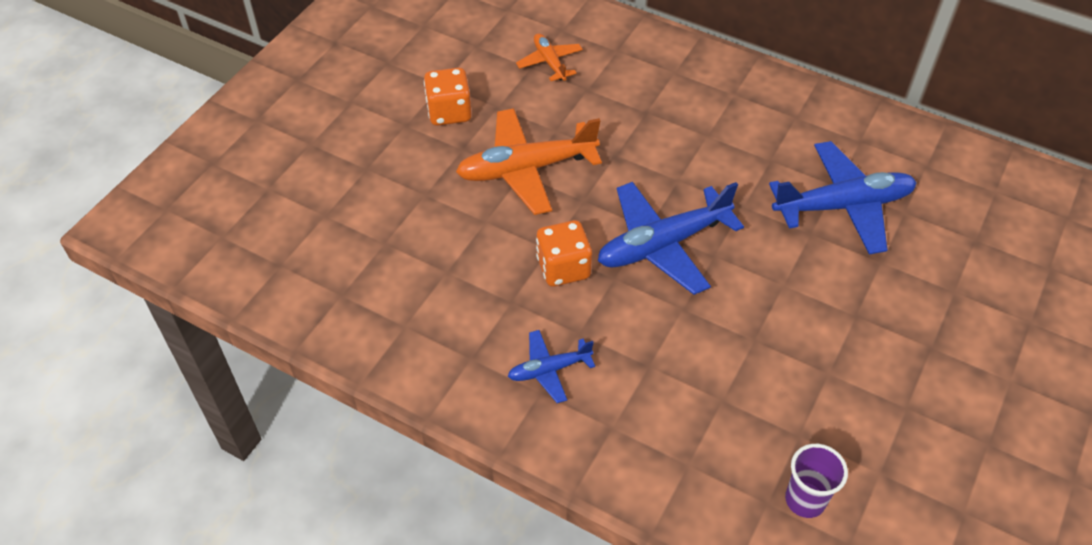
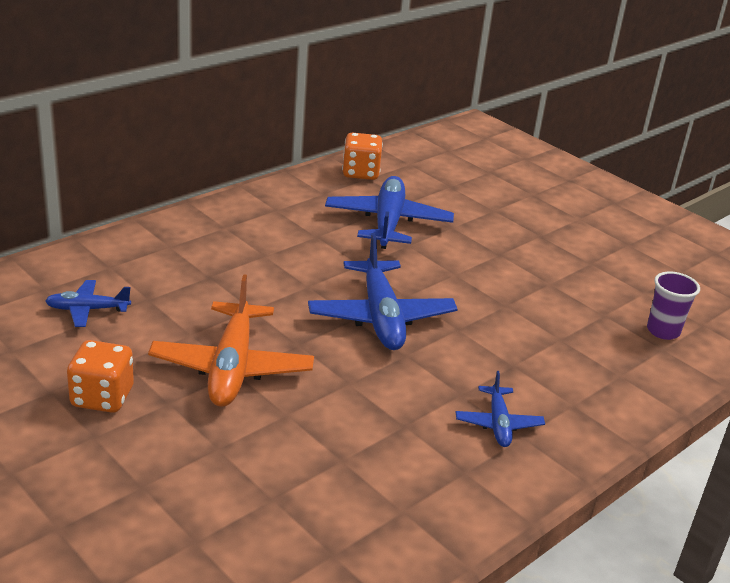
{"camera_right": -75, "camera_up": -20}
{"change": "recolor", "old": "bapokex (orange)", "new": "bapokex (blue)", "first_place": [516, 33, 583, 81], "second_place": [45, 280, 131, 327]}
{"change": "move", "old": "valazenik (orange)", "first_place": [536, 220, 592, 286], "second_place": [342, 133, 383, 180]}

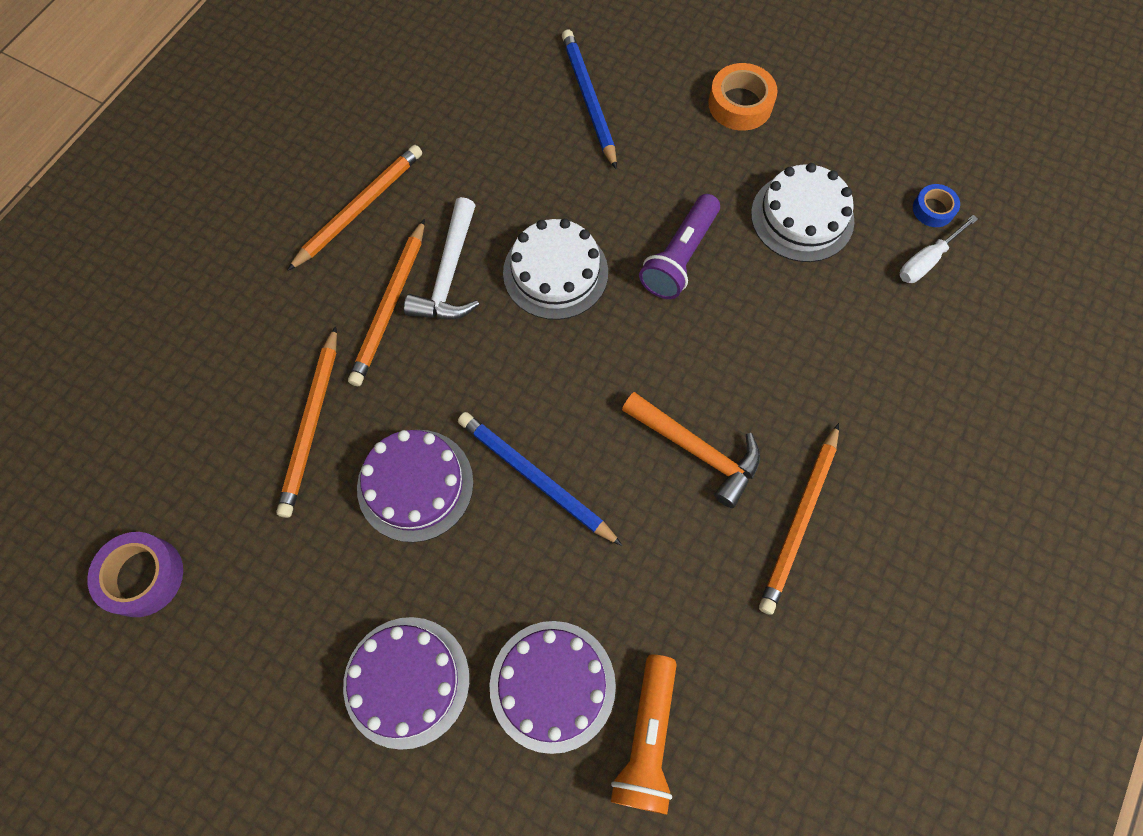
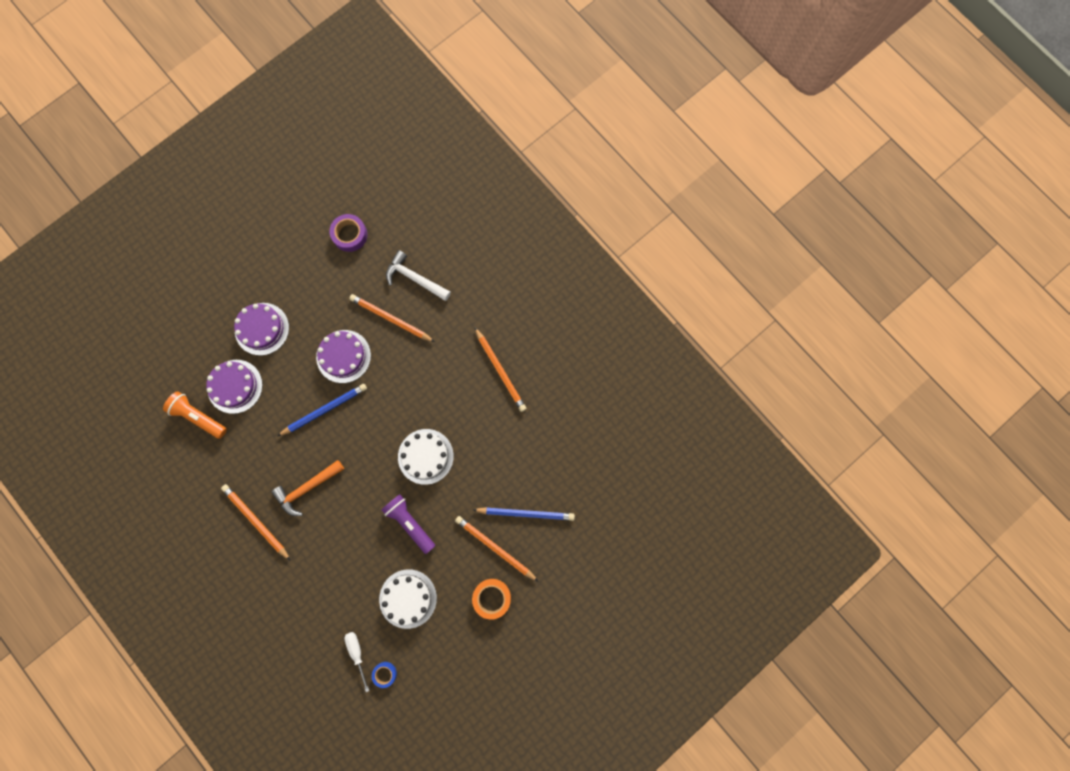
{"camera_right": 110, "camera_up": 10}
{"change": "move", "old": "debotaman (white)", "first_place": [404, 197, 479, 319], "second_place": [386, 250, 451, 301]}
{"change": "move", "old": "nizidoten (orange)", "first_place": [348, 219, 425, 386], "second_place": [455, 516, 539, 582]}

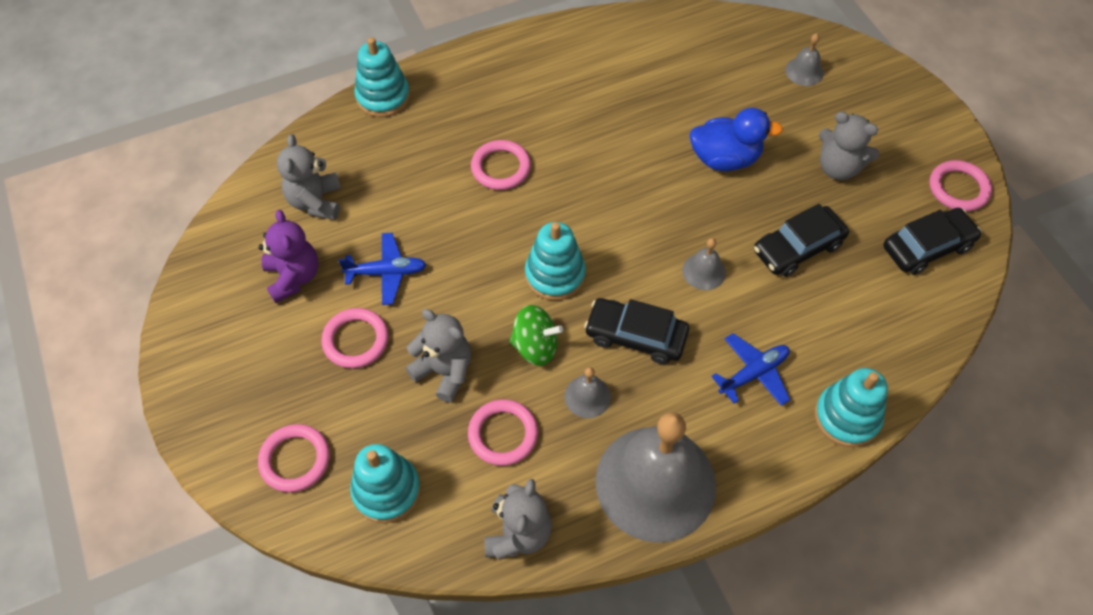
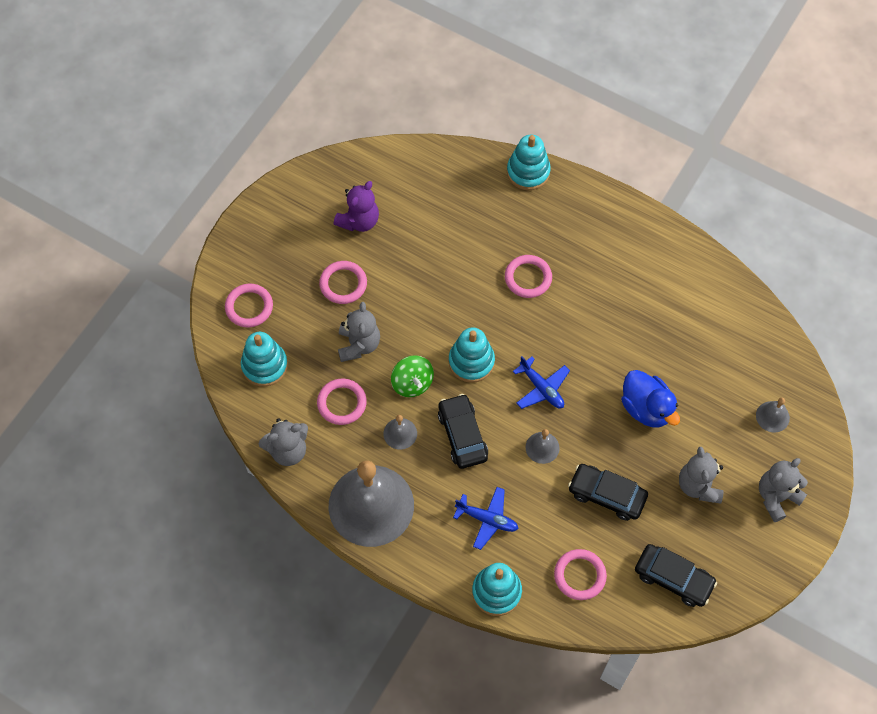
{"camera_right": 55, "camera_up": 5}
{"change": "move", "old": "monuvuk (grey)", "first_place": [277, 134, 341, 220], "second_place": [759, 458, 808, 522]}
{"change": "move", "old": "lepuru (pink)", "first_place": [930, 160, 992, 212], "second_place": [554, 549, 607, 600]}
{"change": "move", "old": "bapokex (blue)", "first_place": [339, 233, 427, 305], "second_place": [513, 356, 570, 409]}

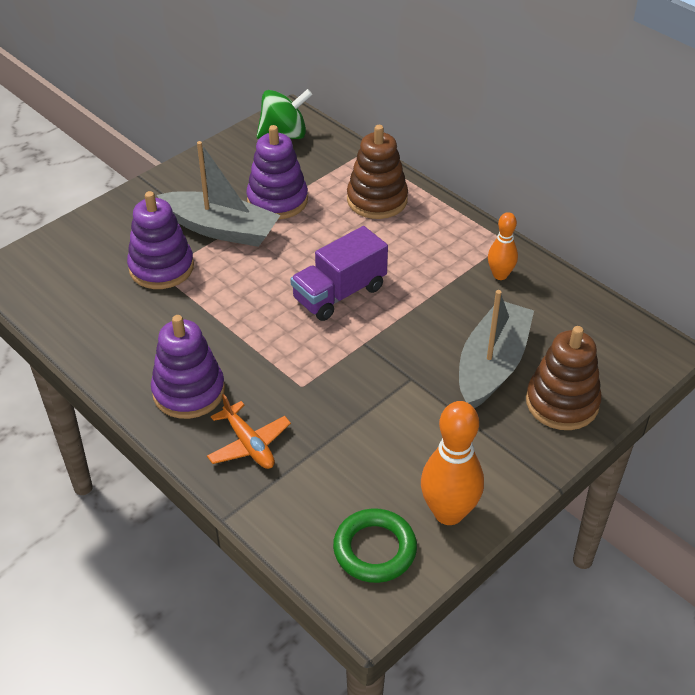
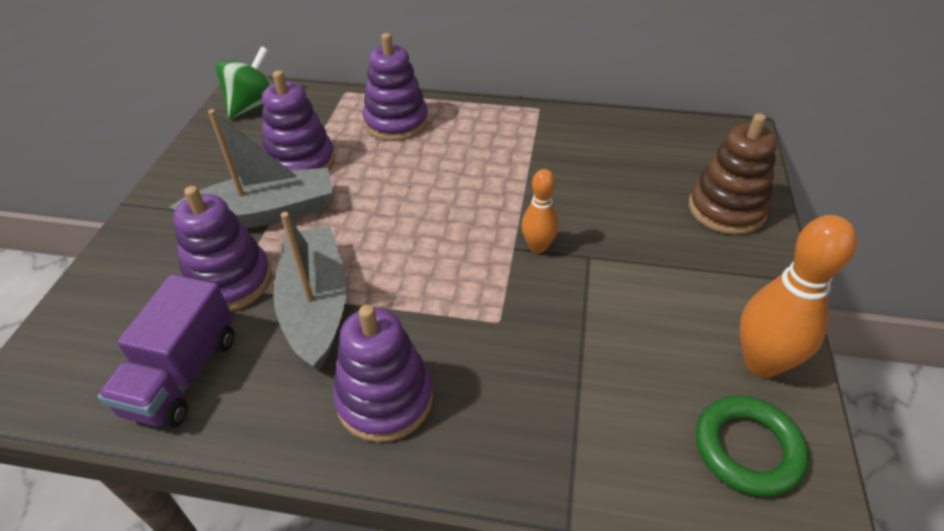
{"camera_right": -35, "camera_up": 0}
{"change": "recolor", "old": "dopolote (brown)", "new": "dopolote (purple)", "first_place": [347, 125, 408, 219], "second_place": [363, 33, 428, 141]}
{"change": "move", "old": "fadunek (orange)", "first_place": [488, 212, 518, 280], "second_place": [521, 169, 559, 253]}
{"change": "move", "old": "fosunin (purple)", "first_place": [290, 226, 388, 321], "second_place": [98, 274, 234, 428]}
{"change": "move", "old": "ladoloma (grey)", "first_place": [459, 290, 534, 408], "second_place": [273, 212, 347, 370]}
{"change": "delete", "old": "bapokex (orange)", "first_place": [207, 394, 291, 469]}

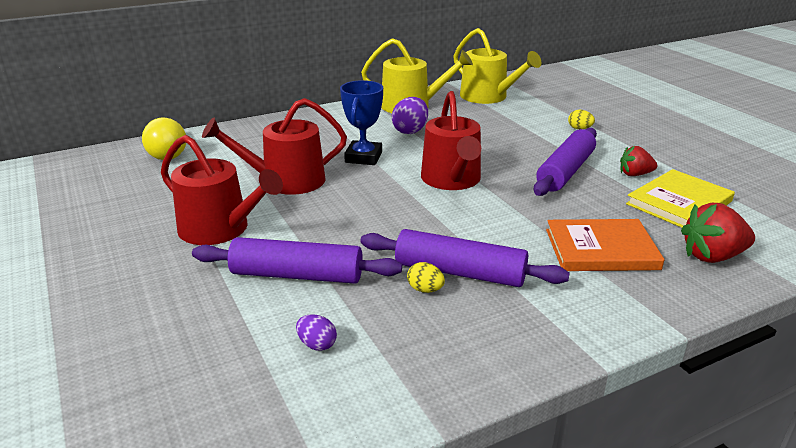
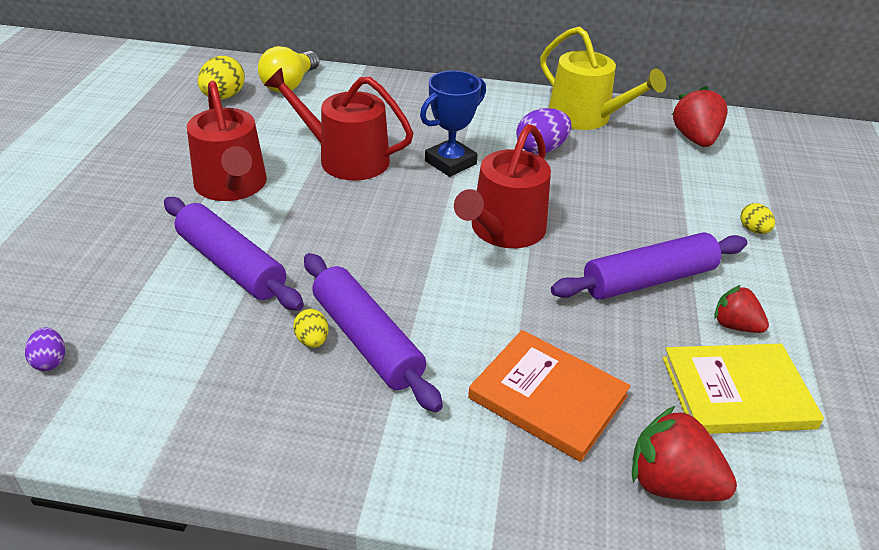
{"camera_right": 35, "camera_up": 10}
{"change": "replace", "old": "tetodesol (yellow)", "new": "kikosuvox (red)", "first_place": [453, 28, 541, 104], "second_place": [672, 86, 728, 147]}
{"change": "move", "old": "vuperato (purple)", "first_place": [296, 314, 337, 351], "second_place": [25, 327, 65, 371]}
{"change": "insert", "new": "vuperato (yellow)", "second_place": [198, 56, 245, 99]}

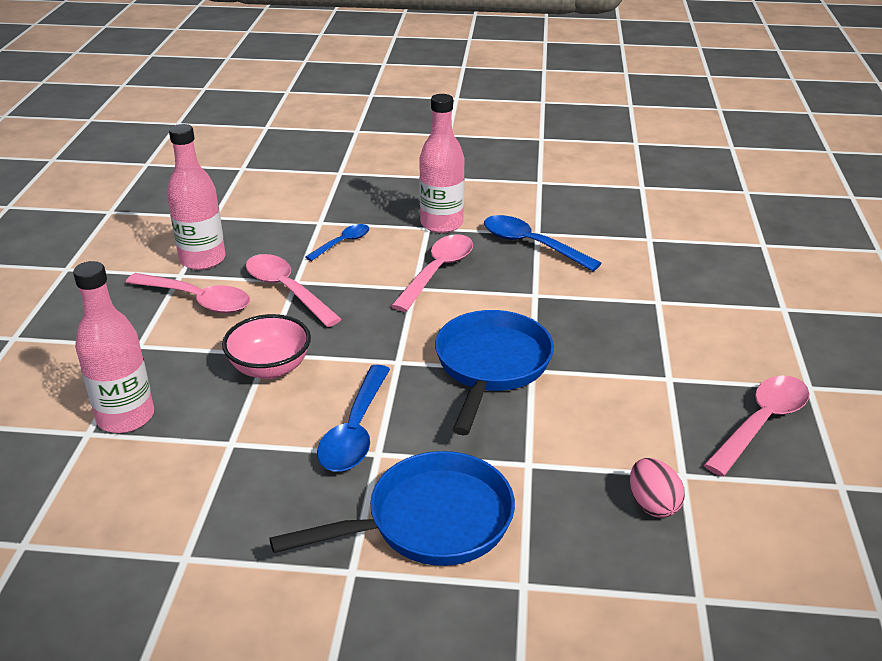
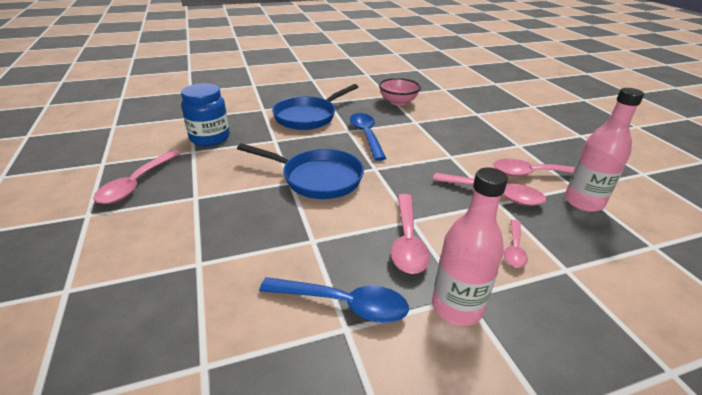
{"camera_right": 155, "camera_up": 0}
{"change": "recolor", "old": "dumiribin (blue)", "new": "dumiribin (pink)", "first_place": [305, 224, 369, 261], "second_place": [504, 220, 528, 268]}
{"change": "delete", "old": "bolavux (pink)", "first_place": [73, 261, 154, 433]}
{"change": "rotate", "old": "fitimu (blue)", "first_place": [435, 310, 554, 435], "second_place": [237, 143, 364, 199], "degrees": -60}
{"change": "move", "old": "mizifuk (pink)", "first_place": [222, 314, 311, 379], "second_place": [379, 78, 421, 106]}
{"change": "replace", "old": "vuperato (pink)", "new": "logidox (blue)", "first_place": [630, 458, 685, 518], "second_place": [181, 83, 230, 146]}

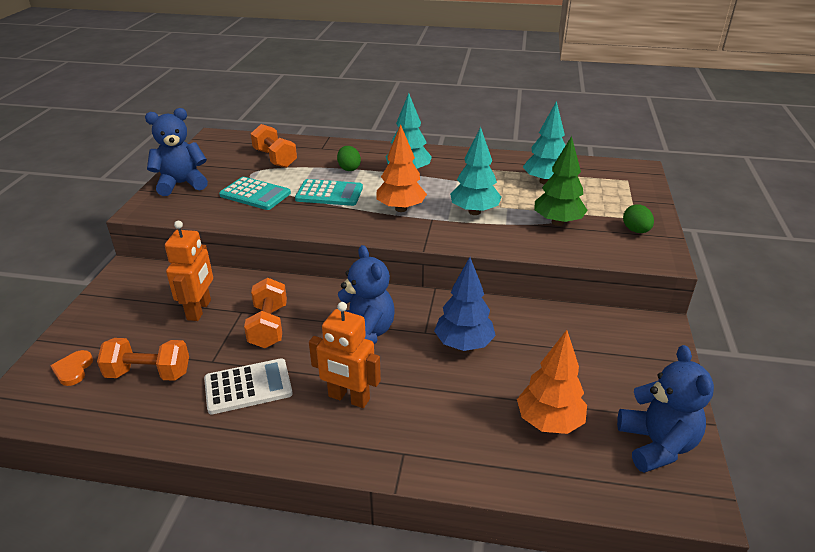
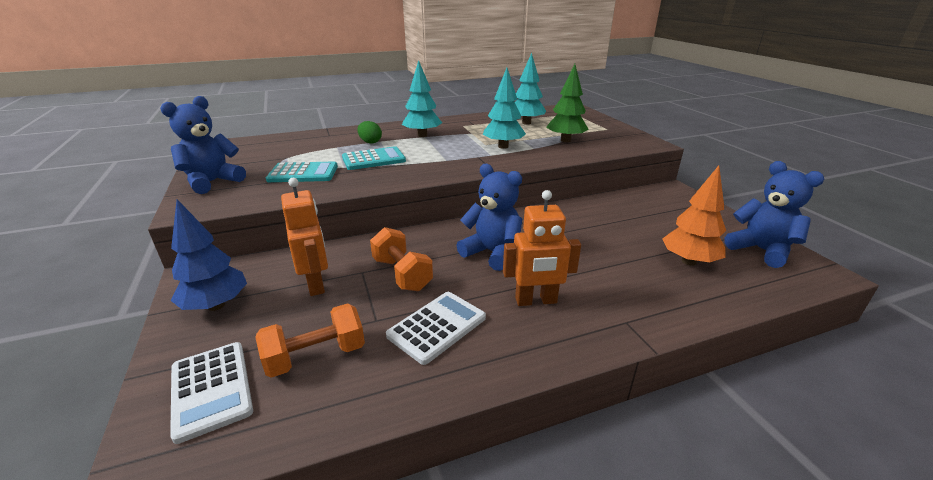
{"camera_right": -30, "camera_up": -5}
{"change": "delete", "old": "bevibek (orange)", "first_place": [251, 124, 297, 168]}
{"change": "delete", "old": "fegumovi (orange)", "first_place": [377, 124, 427, 212]}
{"change": "delete", "old": "vuperato (green)", "first_place": [623, 204, 654, 233]}
{"change": "move", "old": "fegumovi (blue)", "first_place": [434, 257, 496, 351], "second_place": [170, 200, 247, 311]}
{"change": "replace", "old": "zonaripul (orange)", "new": "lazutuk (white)", "first_place": [50, 350, 93, 386], "second_place": [170, 342, 253, 444]}

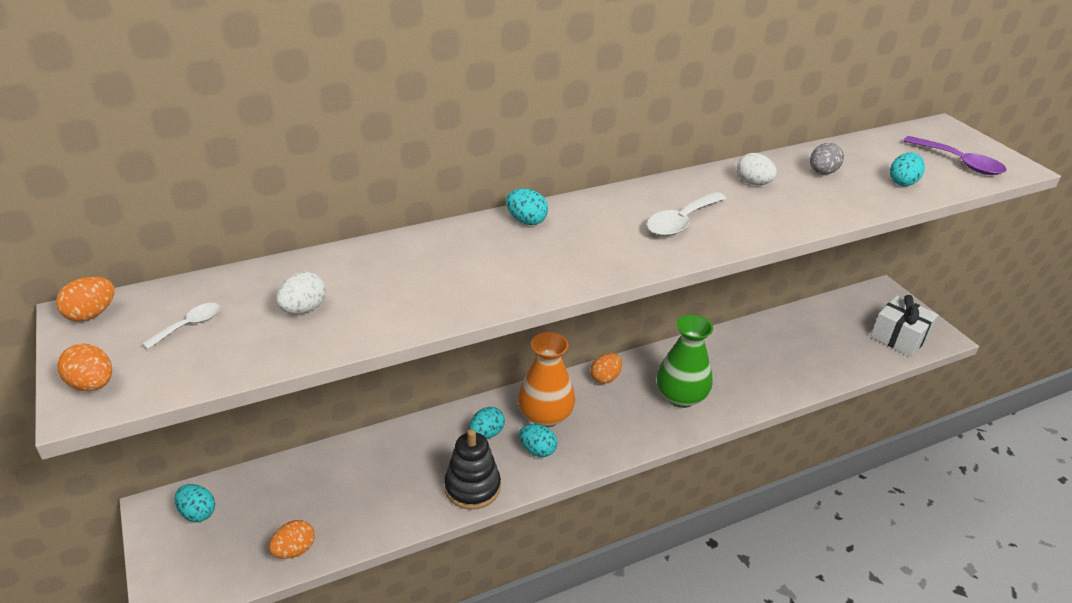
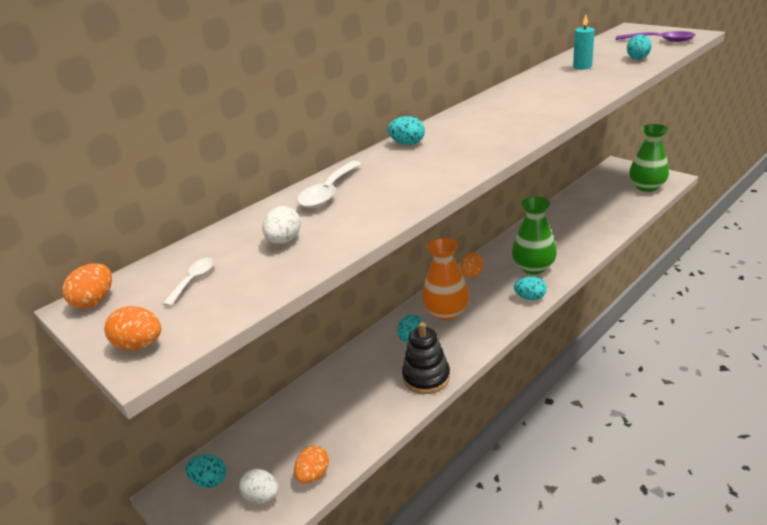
{"camera_right": -15, "camera_up": -5}
{"change": "replace", "old": "vuperato (grey)", "new": "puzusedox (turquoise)", "first_place": [810, 143, 844, 175], "second_place": [573, 15, 595, 70]}
{"change": "move", "old": "vuperato (white)", "first_place": [737, 153, 777, 185], "second_place": [239, 469, 279, 504]}
{"change": "move", "old": "dumiribin (white)", "first_place": [647, 192, 726, 236], "second_place": [297, 161, 362, 208]}
{"change": "replace", "old": "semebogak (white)", "new": "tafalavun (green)", "first_place": [870, 295, 938, 357], "second_place": [629, 124, 669, 192]}
{"change": "move", "old": "vuperato (turquoise)", "first_place": [519, 424, 557, 457], "second_place": [514, 276, 546, 300]}

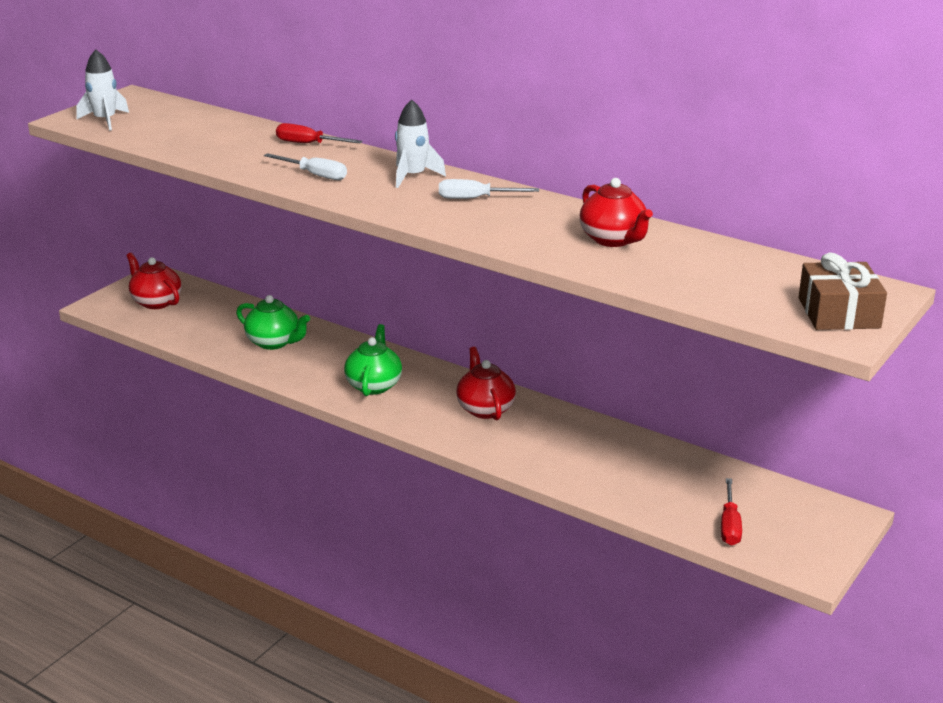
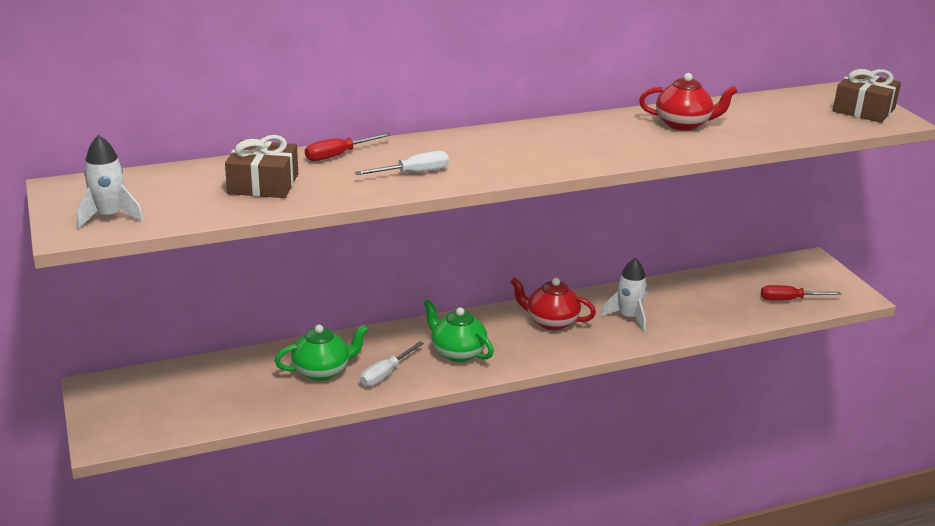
{"camera_right": -55, "camera_up": 0}
{"change": "move", "old": "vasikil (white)", "first_place": [395, 100, 446, 188], "second_place": [601, 258, 647, 332]}
{"change": "move", "old": "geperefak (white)", "first_place": [439, 179, 539, 199], "second_place": [360, 341, 424, 387]}
{"change": "delete", "old": "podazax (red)", "first_place": [126, 252, 182, 309]}
{"change": "rotate", "old": "geperefak (red)", "first_place": [721, 478, 742, 546], "second_place": [761, 285, 842, 301], "degrees": 135}
{"change": "insert", "new": "semebogak (brown)", "second_place": [225, 135, 298, 198]}

